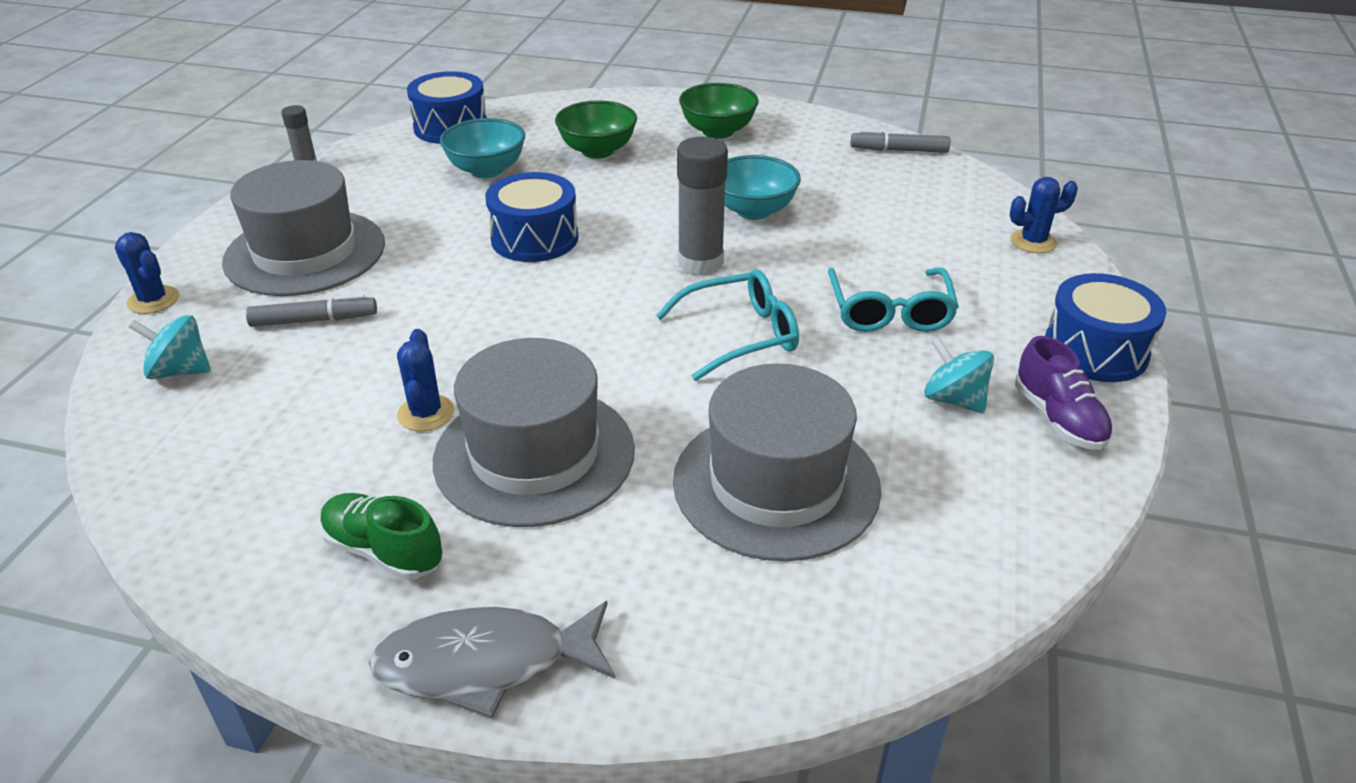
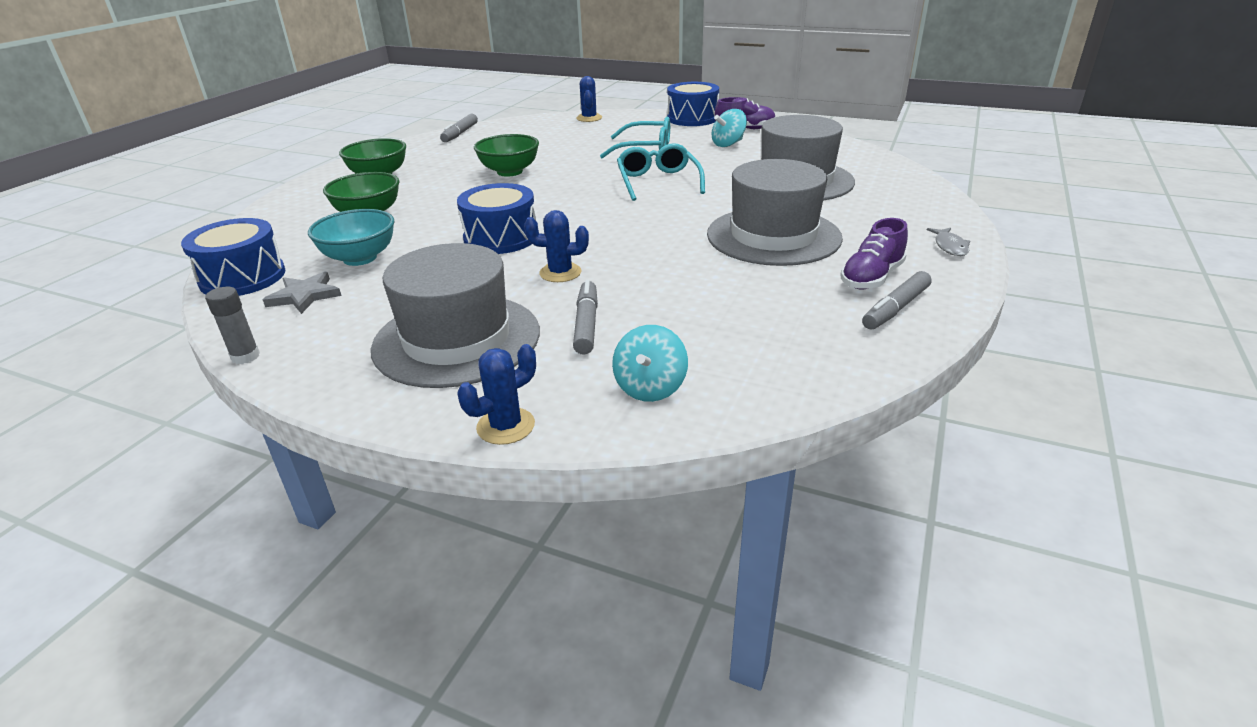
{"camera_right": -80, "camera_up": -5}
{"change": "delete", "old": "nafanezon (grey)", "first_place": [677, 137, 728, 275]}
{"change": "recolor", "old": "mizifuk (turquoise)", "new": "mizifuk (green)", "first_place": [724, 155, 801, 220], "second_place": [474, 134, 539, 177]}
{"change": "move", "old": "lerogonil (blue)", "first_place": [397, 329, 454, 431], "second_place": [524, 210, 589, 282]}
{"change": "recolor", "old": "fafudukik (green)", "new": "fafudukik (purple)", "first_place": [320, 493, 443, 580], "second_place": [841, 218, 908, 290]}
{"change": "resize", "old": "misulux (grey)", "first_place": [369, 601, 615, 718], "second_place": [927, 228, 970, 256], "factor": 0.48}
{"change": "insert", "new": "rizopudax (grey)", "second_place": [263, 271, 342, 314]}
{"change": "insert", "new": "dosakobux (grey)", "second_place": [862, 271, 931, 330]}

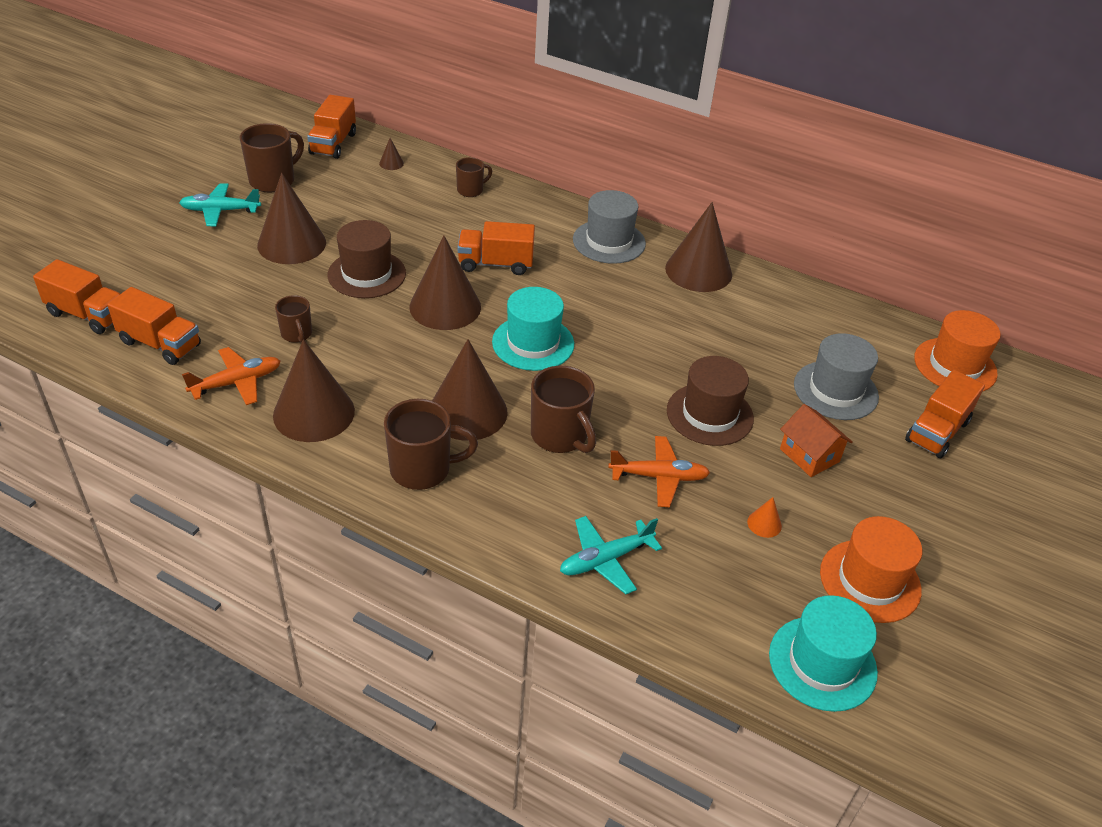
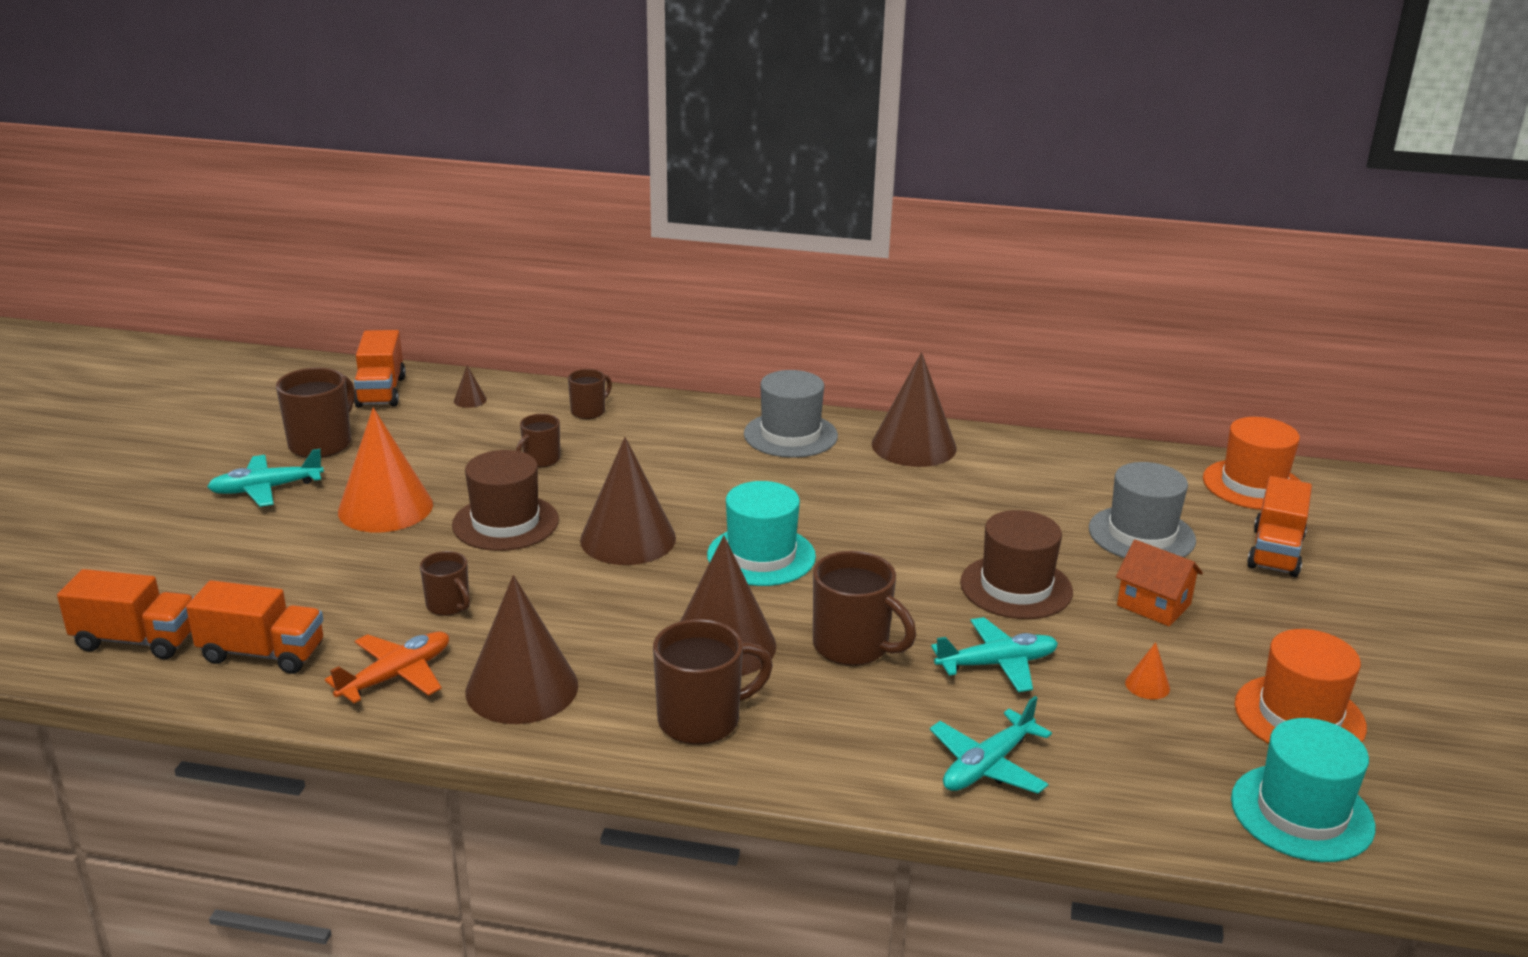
{"camera_right": -15, "camera_up": -15}
{"change": "recolor", "old": "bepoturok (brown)", "new": "bepoturok (orange)", "first_place": [257, 173, 326, 264], "second_place": [338, 407, 433, 532]}
{"change": "delete", "old": "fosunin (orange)", "first_place": [458, 221, 535, 275]}
{"change": "recolor", "old": "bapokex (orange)", "new": "bapokex (turquoise)", "first_place": [608, 436, 710, 507], "second_place": [931, 617, 1058, 692]}
{"change": "insert", "new": "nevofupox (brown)", "second_place": [516, 414, 560, 467]}

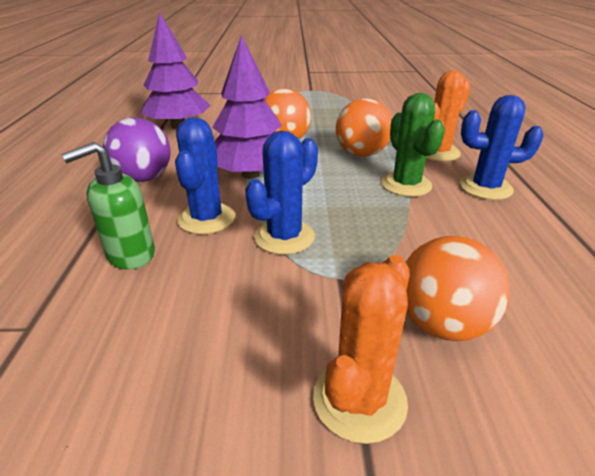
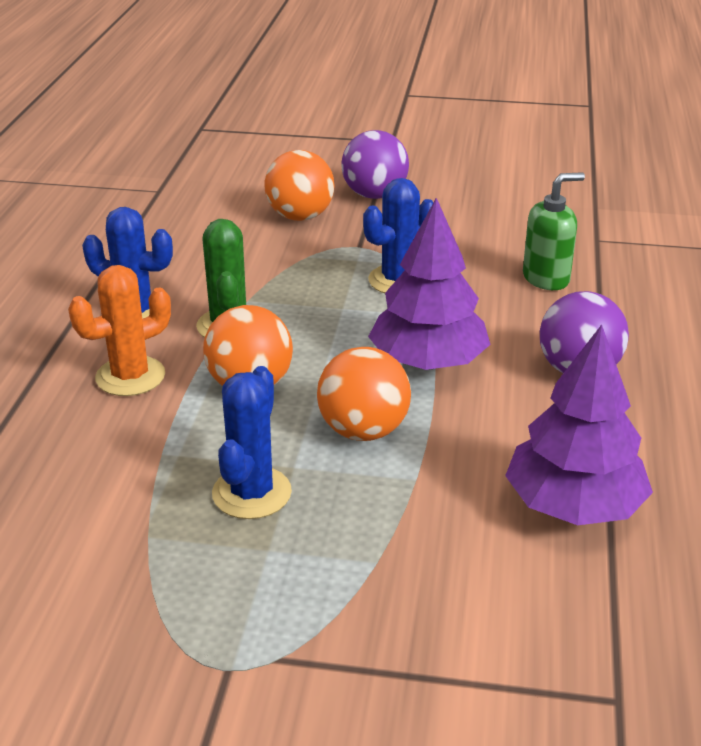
{"camera_right": -170, "camera_up": 0}
{"change": "move", "old": "lerogonil (blue)", "first_place": [175, 117, 235, 234], "second_place": [212, 366, 292, 519]}
{"change": "replace", "old": "lerogonil (orange)", "new": "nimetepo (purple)", "first_place": [313, 255, 410, 444], "second_place": [342, 130, 409, 199]}

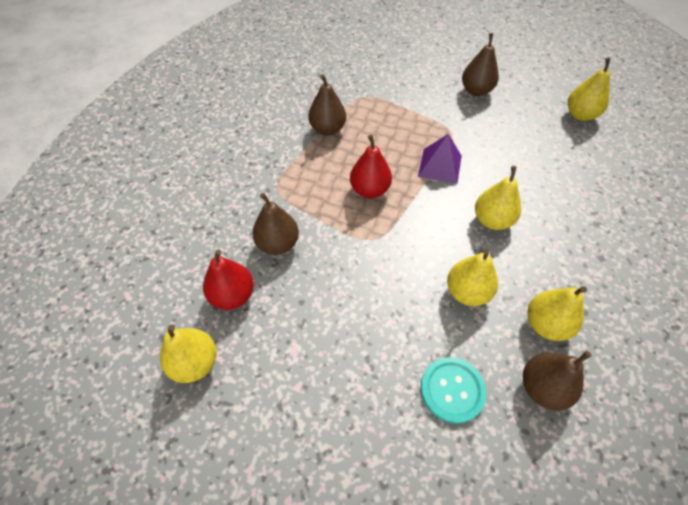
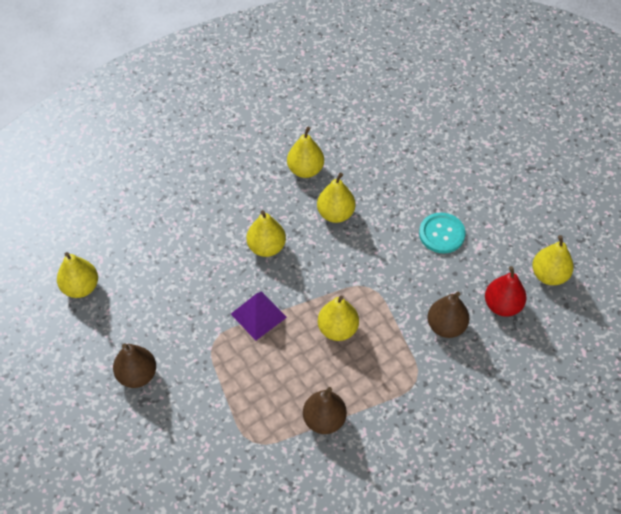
{"camera_right": -145, "camera_up": 0}
{"change": "recolor", "old": "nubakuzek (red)", "new": "nubakuzek (yellow)", "first_place": [350, 135, 392, 198], "second_place": [318, 296, 359, 341]}
{"change": "delete", "old": "nubakuzek (brown)", "first_place": [523, 351, 592, 410]}
{"change": "move", "old": "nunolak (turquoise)", "first_place": [420, 357, 486, 424], "second_place": [419, 213, 465, 254]}

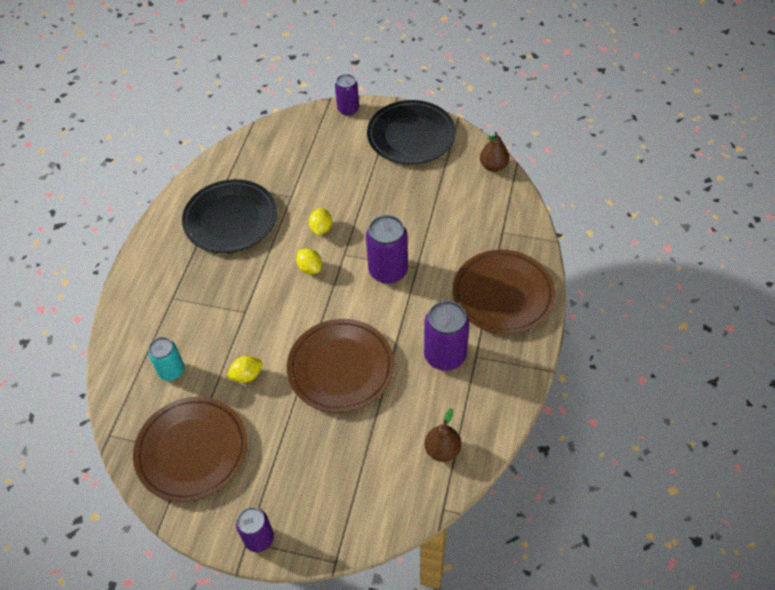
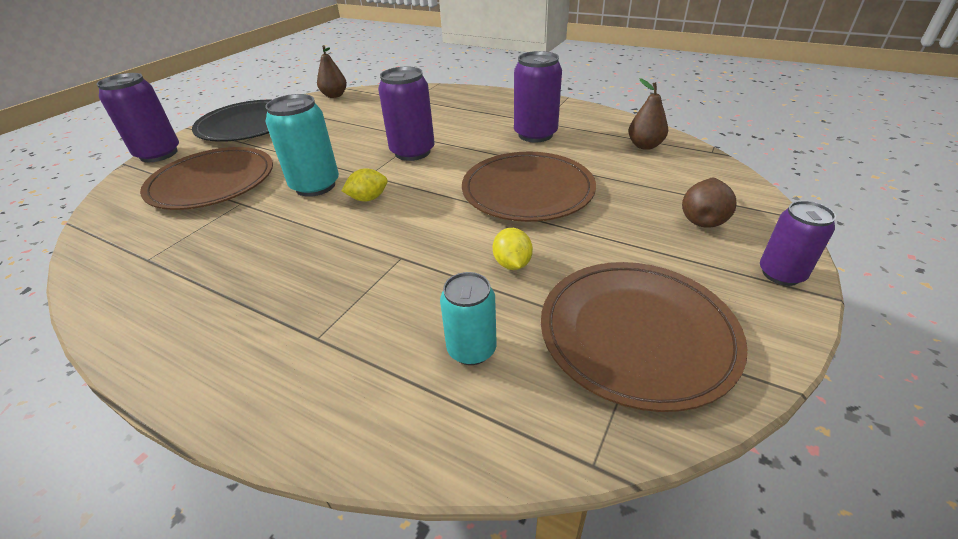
{"camera_right": -75, "camera_up": -15}
{"change": "resize", "old": "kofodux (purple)", "first_place": [335, 74, 359, 116], "second_place": [96, 73, 179, 162], "factor": 1.56}
{"change": "delete", "old": "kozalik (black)", "first_place": [182, 179, 277, 253]}
{"change": "replace", "old": "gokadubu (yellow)", "new": "kofodux (turquoise)", "first_place": [309, 208, 332, 235], "second_place": [265, 94, 339, 197]}
{"change": "move", "old": "kozalik (brown)", "first_place": [453, 250, 556, 334], "second_place": [140, 147, 273, 210]}
{"change": "insert", "new": "nubakuzek (brown)", "second_place": [682, 178, 736, 228]}

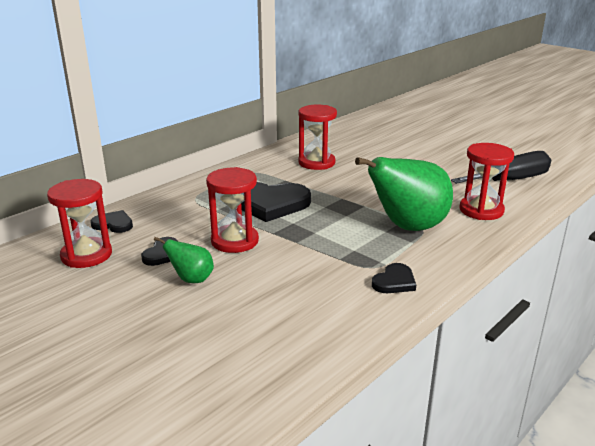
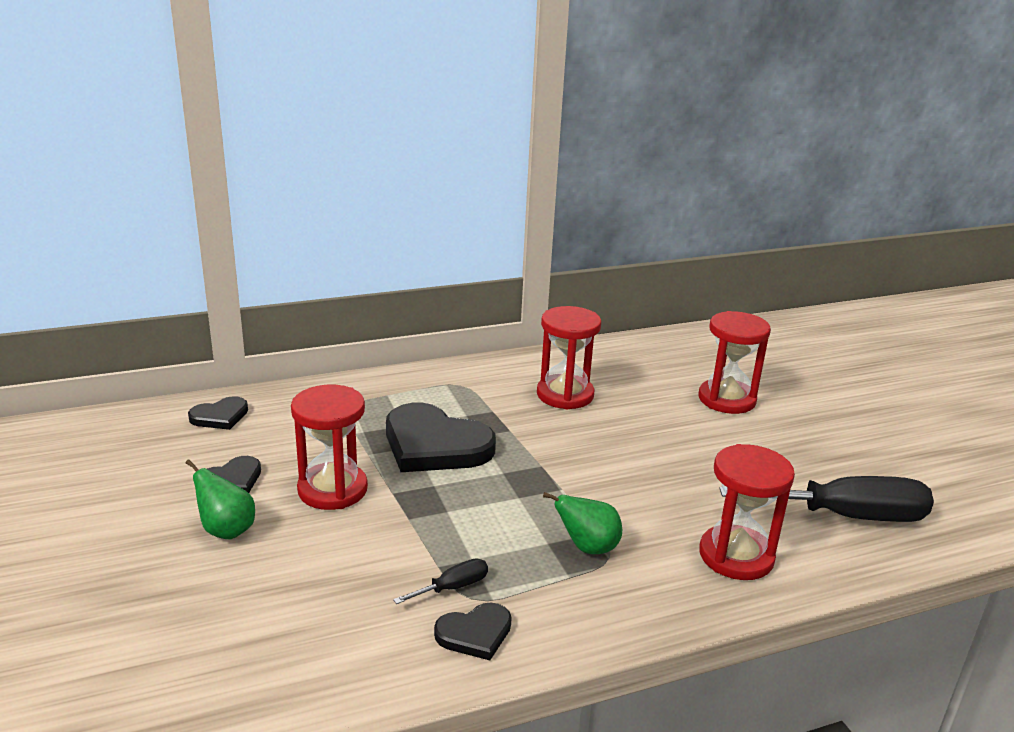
{"camera_right": 25, "camera_up": 0}
{"change": "resize", "old": "nubakuzek (green)", "first_place": [355, 157, 453, 231], "second_place": [543, 492, 622, 554], "factor": 0.47}
{"change": "move", "old": "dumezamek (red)", "first_place": [47, 179, 112, 268], "second_place": [699, 311, 771, 414]}
{"change": "rotate", "old": "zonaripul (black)", "first_place": [90, 210, 133, 233], "second_place": [188, 396, 248, 430], "degrees": 105}
{"change": "insert", "new": "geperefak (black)", "second_place": [393, 558, 488, 604]}

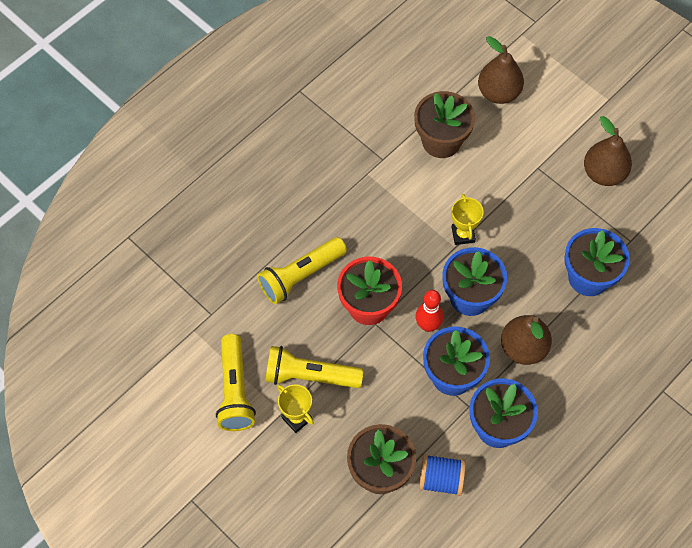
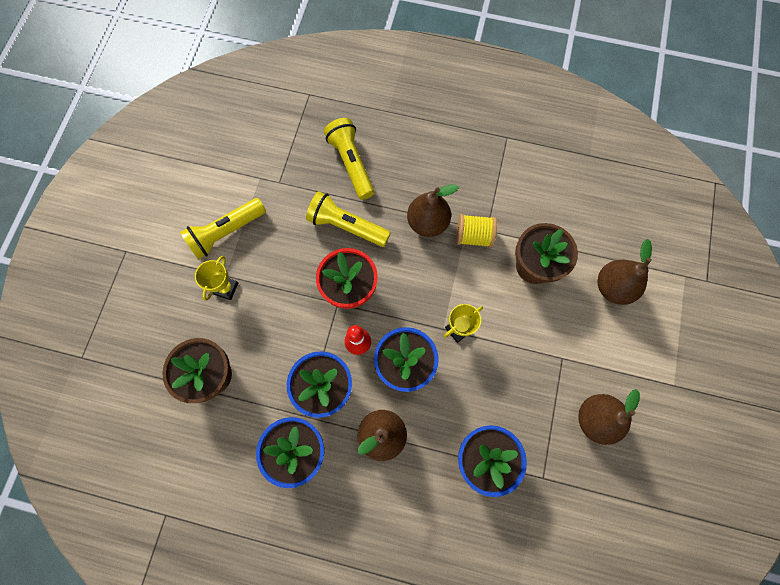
{"camera_right": 60, "camera_up": 10}
{"change": "move", "old": "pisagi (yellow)", "first_place": [265, 346, 364, 388], "second_place": [324, 118, 374, 200]}
{"change": "delete", "old": "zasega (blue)", "first_place": [419, 454, 466, 496]}
{"change": "insert", "new": "nubakuzek (brown)", "second_place": [407, 185, 459, 237]}
{"change": "insert", "new": "zasega (yellow)", "second_place": [457, 214, 497, 247]}

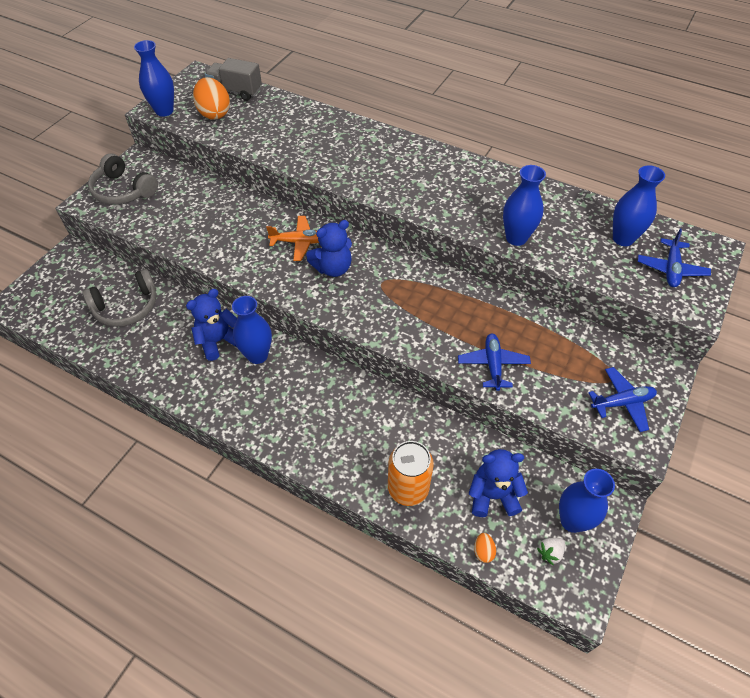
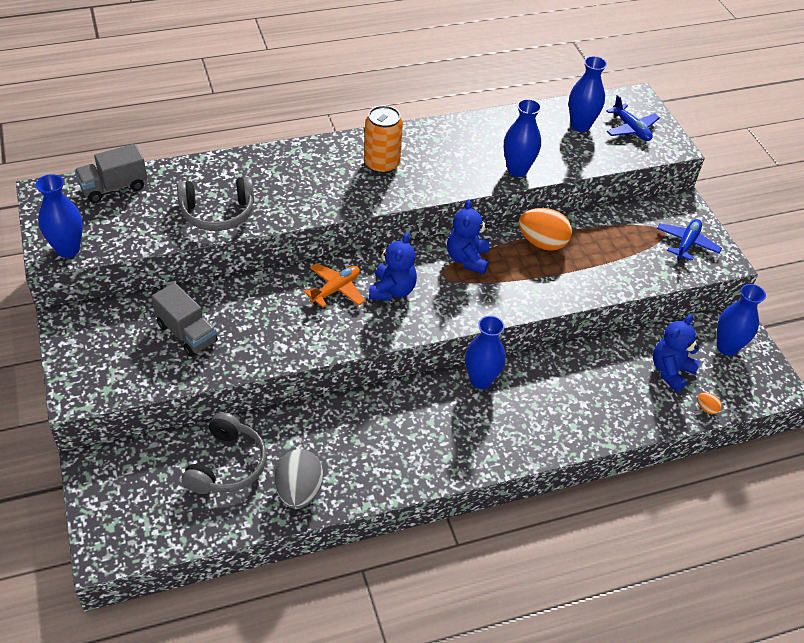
{"camera_right": -50, "camera_up": -5}
{"change": "move", "old": "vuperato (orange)", "first_place": [193, 77, 230, 120], "second_place": [519, 208, 572, 251]}
{"change": "move", "old": "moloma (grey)", "first_place": [88, 153, 158, 205], "second_place": [177, 177, 254, 231]}
{"change": "move", "old": "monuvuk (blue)", "first_place": [186, 289, 237, 361], "second_place": [447, 199, 490, 274]}
{"change": "move", "old": "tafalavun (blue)", "first_place": [232, 296, 272, 364], "second_place": [465, 316, 506, 389]}
{"change": "delete", "old": "bapokex (blue)", "first_place": [458, 334, 531, 391]}
{"change": "move", "old": "kofodux (orange)", "first_place": [388, 441, 434, 506], "second_place": [364, 105, 403, 174]}
{"change": "delete", "old": "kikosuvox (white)", "first_place": [537, 538, 565, 566]}
{"change": "insert", "new": "fosunin (grey)", "second_place": [151, 283, 218, 357]}
{"change": "insert", "new": "vuperato (grey)", "second_place": [275, 449, 323, 509]}

